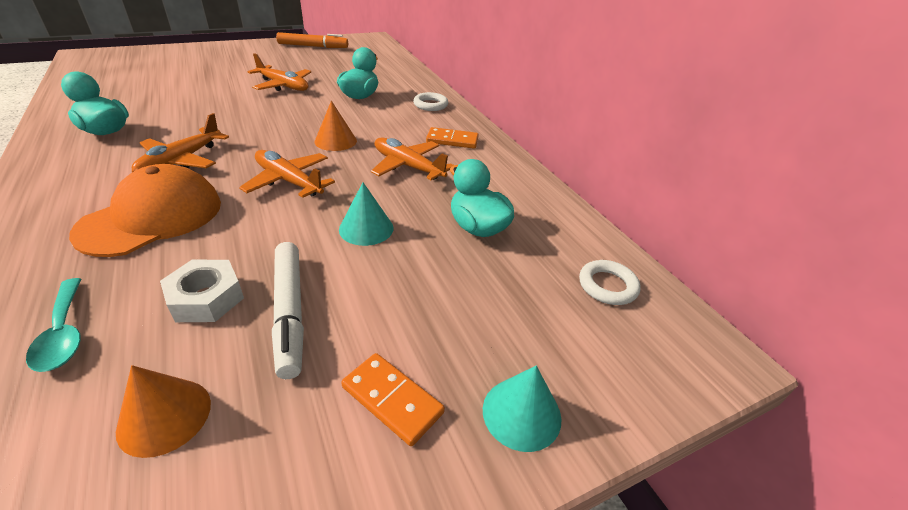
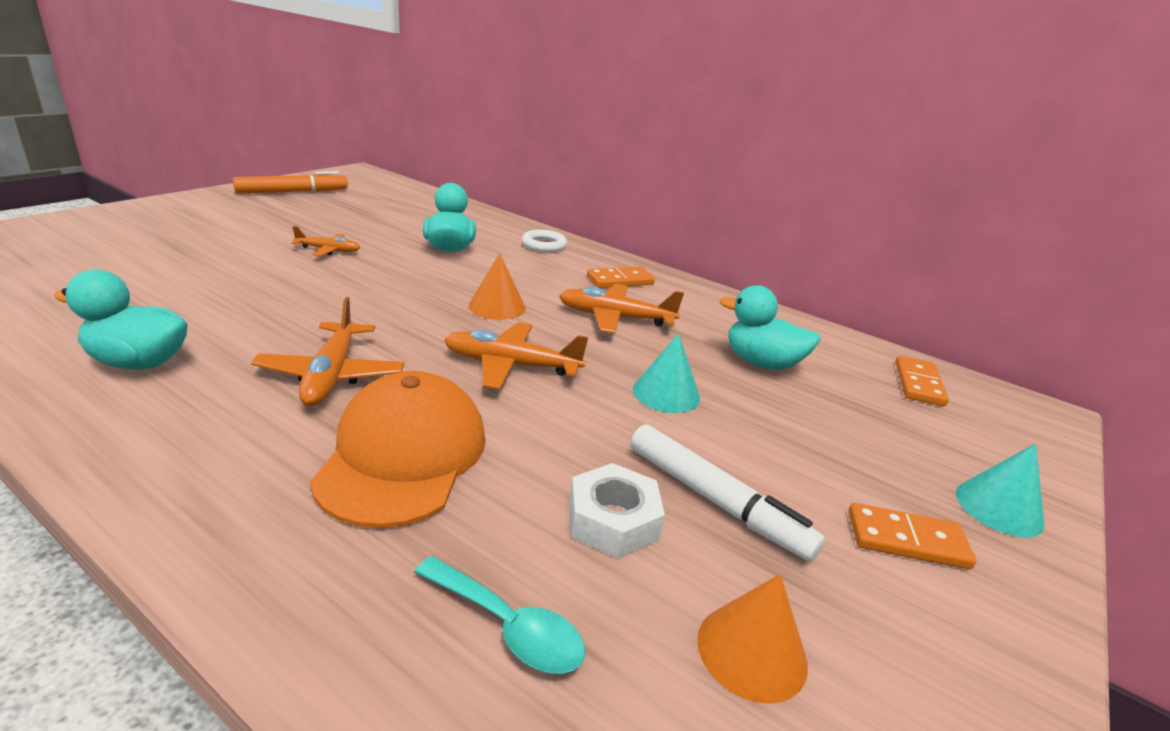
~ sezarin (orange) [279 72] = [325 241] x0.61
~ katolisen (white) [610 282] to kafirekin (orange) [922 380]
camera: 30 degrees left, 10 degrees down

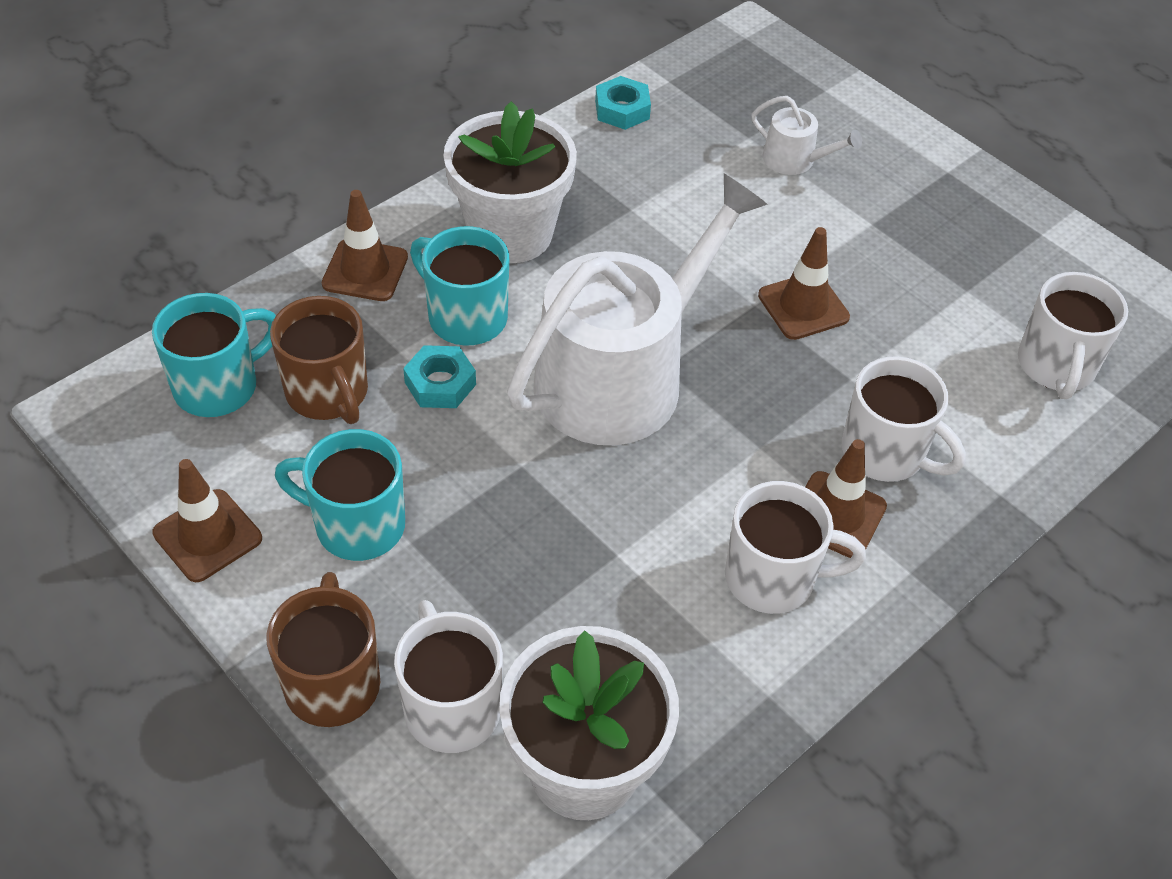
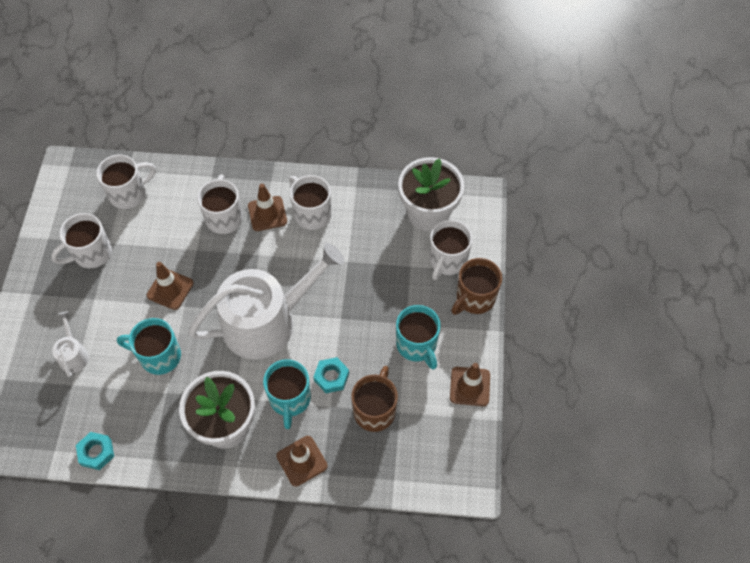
~ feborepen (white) [637 309] = [266 301] 150 degrees clockwise
~ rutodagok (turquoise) [214 355] to [149 346]
+ rutodagok (white) [81 240]
camera: 130 degrees left, 10 degrees up

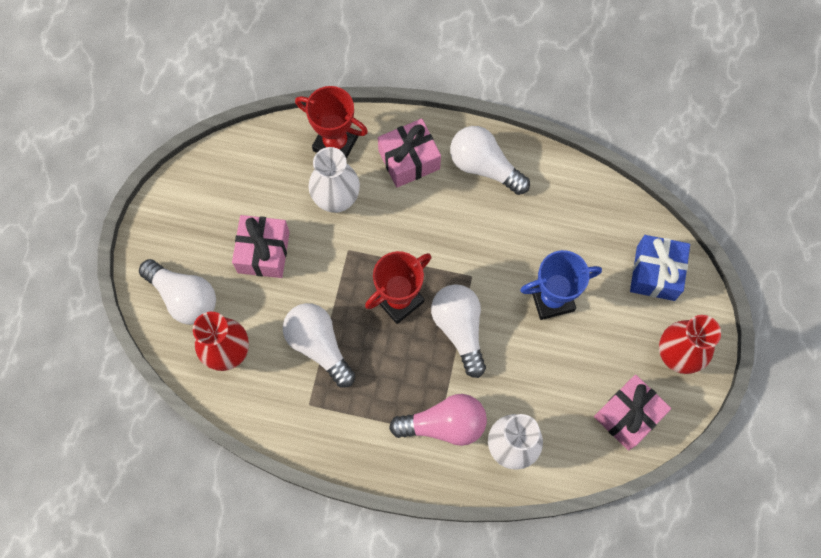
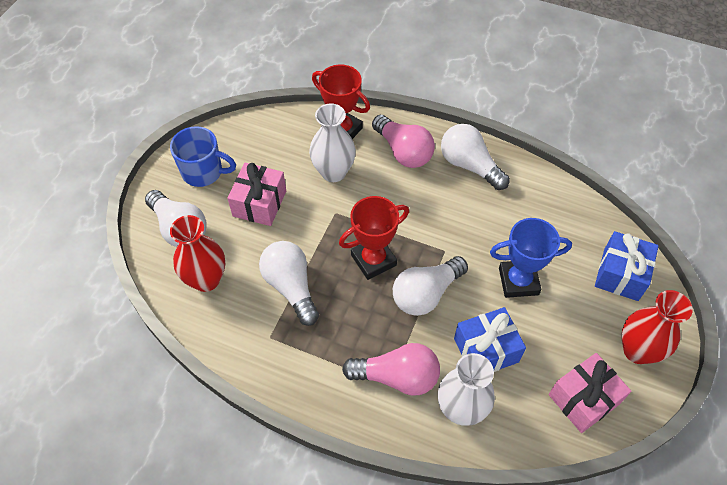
~ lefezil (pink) [409 153] to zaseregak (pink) [403 141]
~ zaseregak (white) [458 331] = [430 286] 120 degrees counterclockwise
+ rutodagok (blue) [203 156]
+ lefezil (blue) [490 339]
camera: 10 degrees right, 15 degrees down

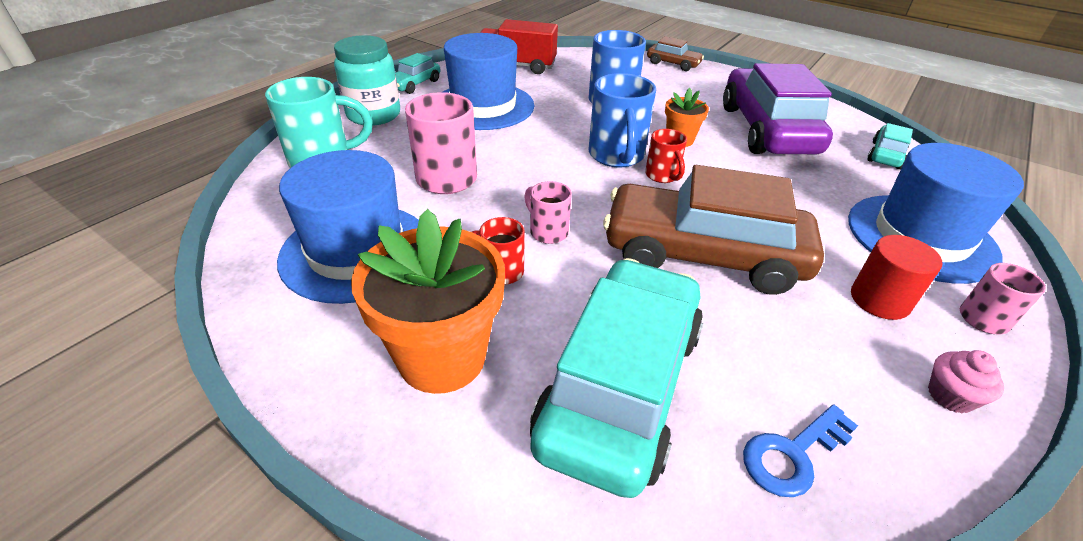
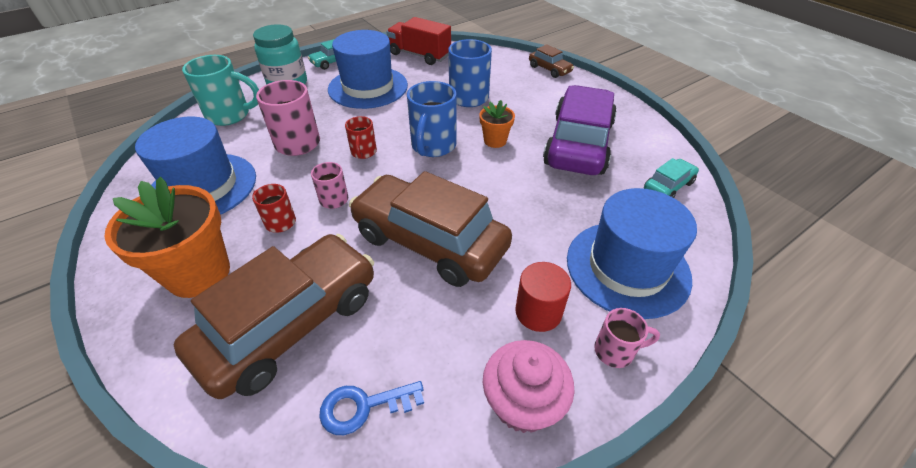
~ rutodagok (red) [666 156] to [361 137]
~ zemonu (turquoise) [616 378] to zemonu (brown) [274 316]
~ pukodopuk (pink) [966 382] = [529 386] x1.78
camera: 20 degrees right, 5 degrees up

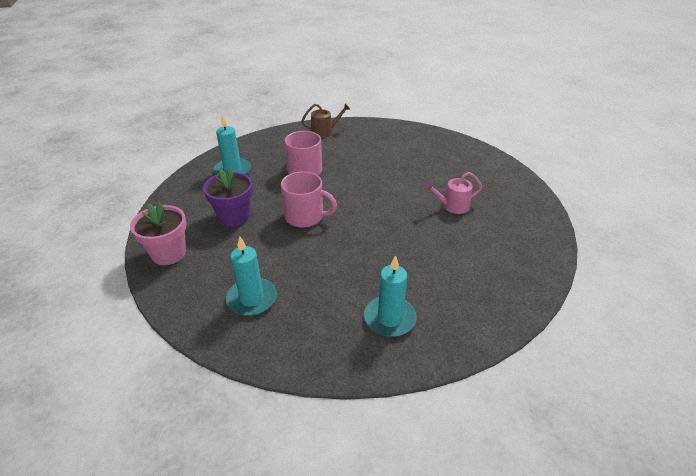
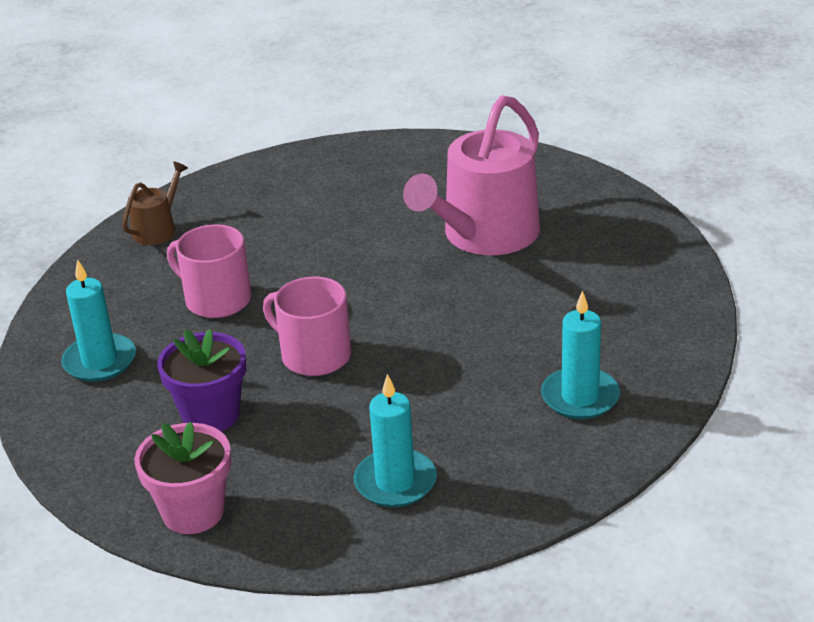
~ rutodagok (pink) [309 199] = [307 326] 120 degrees counterclockwise
~ feborepen (pink) [453 193] = [471 175] x2.14
camera: 40 degrees left, 5 degrees down

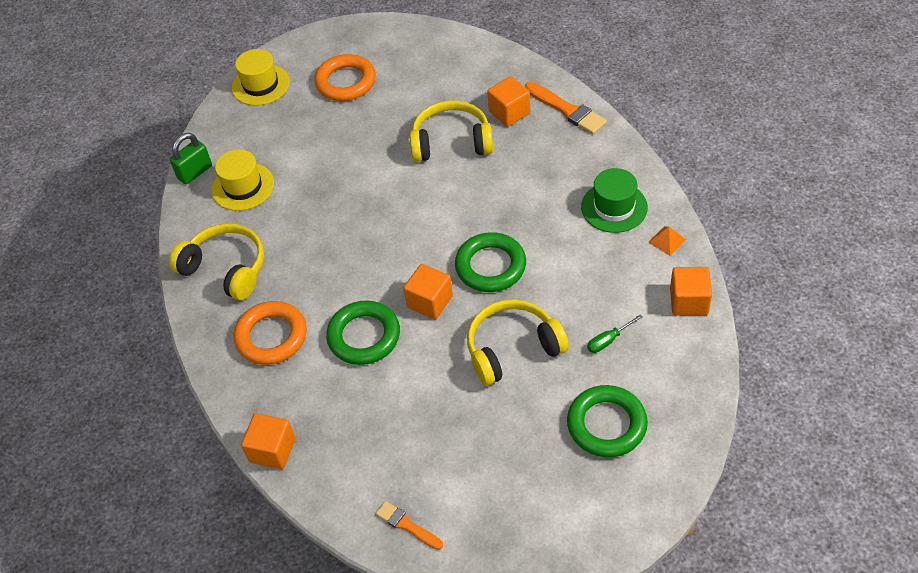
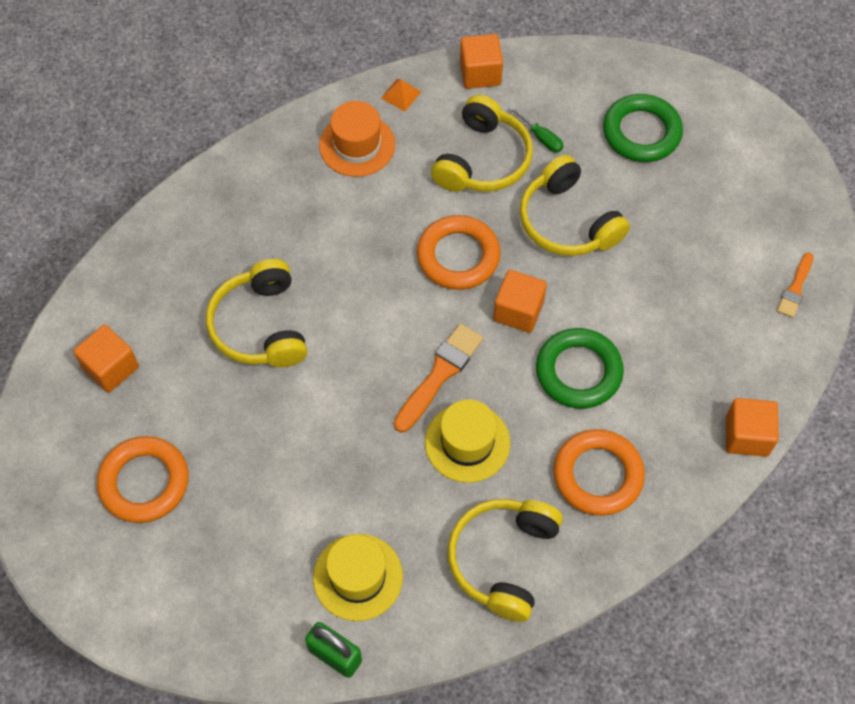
~ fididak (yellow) [261 77] to [467 441]
~ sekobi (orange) [508 101] to [106 359]
~ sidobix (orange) [566 108] to [439 378]
~ fididak (green) [614 200] to fididak (orange) [357 139]
~ katolisen (green) [490 262] to katolisen (orange) [459 252]
+ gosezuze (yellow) [482 143]
camera: 105 degrees left, 10 degrees up

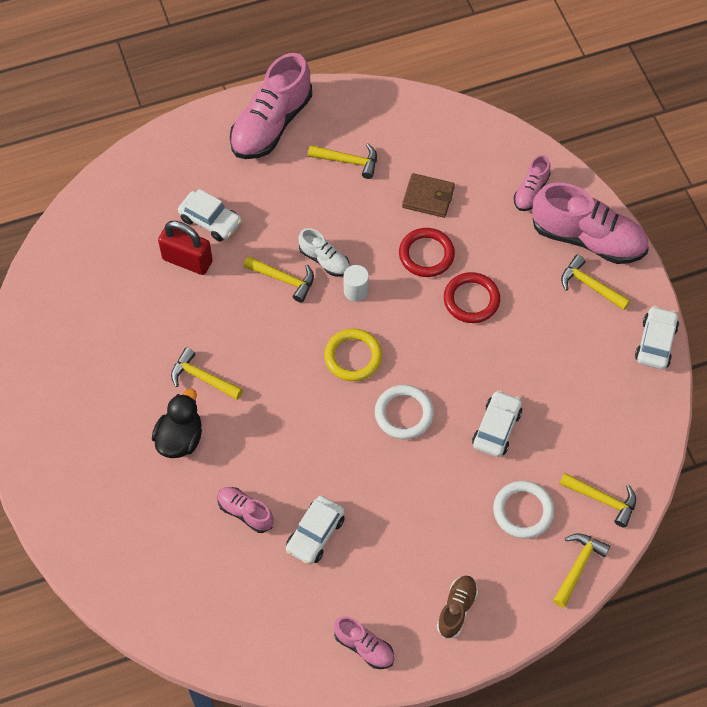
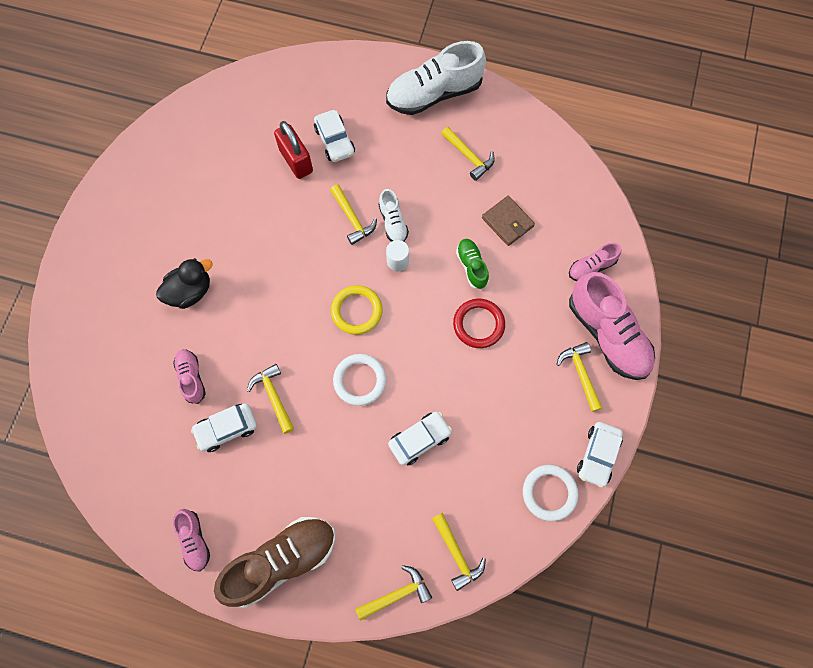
~ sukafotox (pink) [271 106] to sukafotox (white) [436 78]
~ katolisen (red) [427 252] to sukafotox (green) [472 264]
~ zemonu (white) [657 337] = [600 455] 150 degrees clockwise
~ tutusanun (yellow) [207 373] to [270 399]
~ katolisen (white) [523 509] to [551 493]
~ sukafotox (brown) [457 607] = [275 562] x1.99
camera: 35 degrees right, 10 degrees up

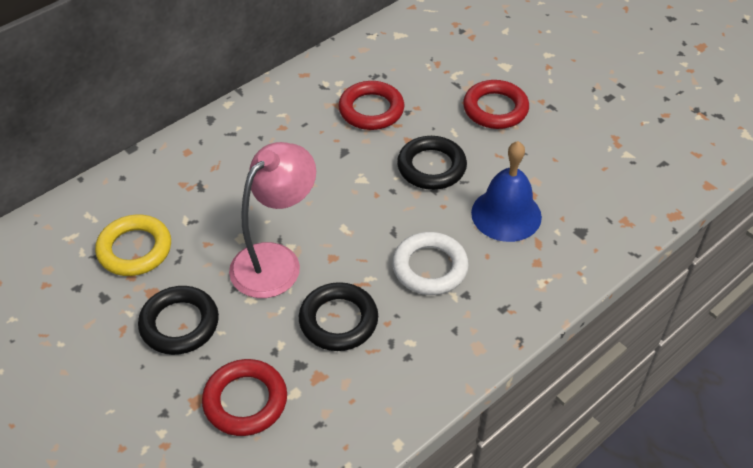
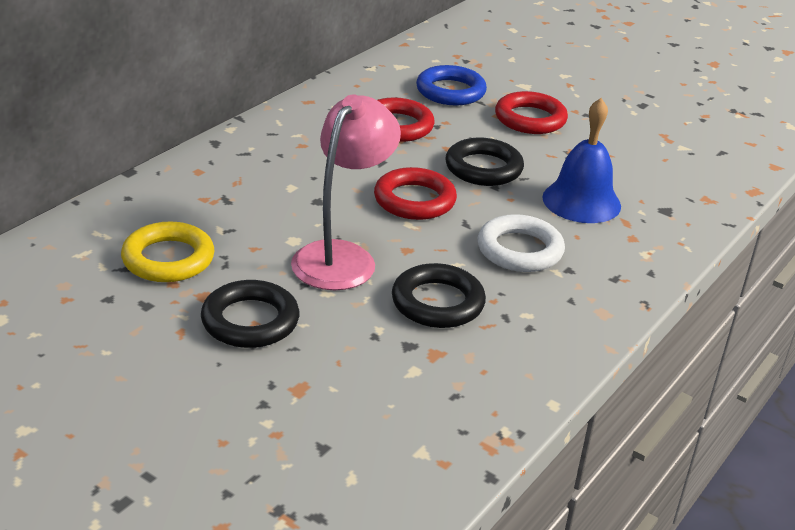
~ katolisen (red) [244 397] to [415 193]
+ katolisen (blue) [451 85]
camera: 15 degrees left, 15 degrees down

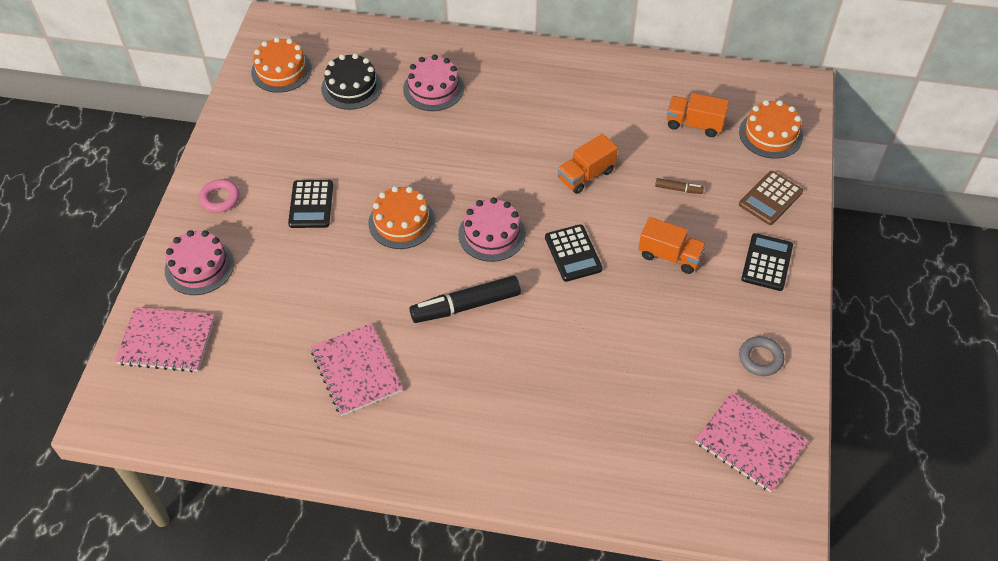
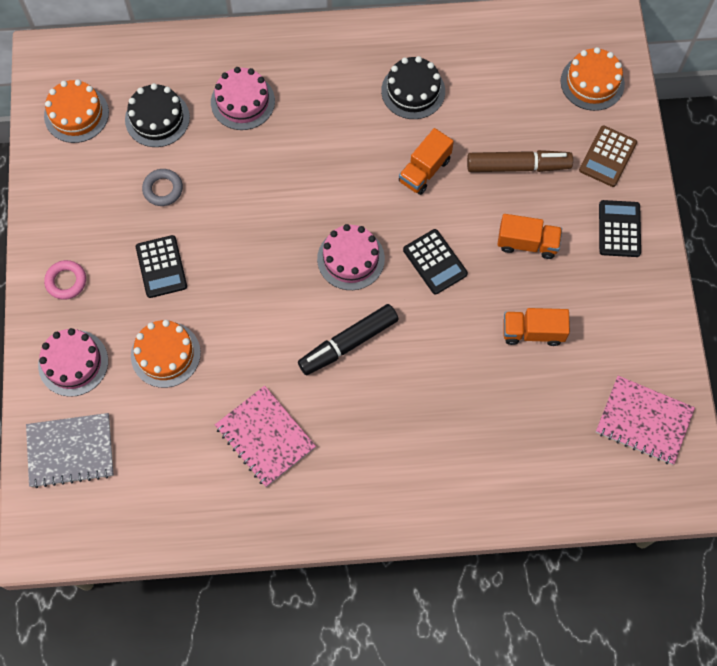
~ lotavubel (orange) [698 115] to [536 327]
~ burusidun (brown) [679 186] = [520 161] x2.17
~ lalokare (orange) [401 217] to [166 354]
~ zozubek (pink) [165 339] to zozubek (grey) [70 450]
~ katolisen (grey) [761 356] to [162 187]
+ lalokare (black) [413 87]
camera: 15 degrees left, 15 degrees up

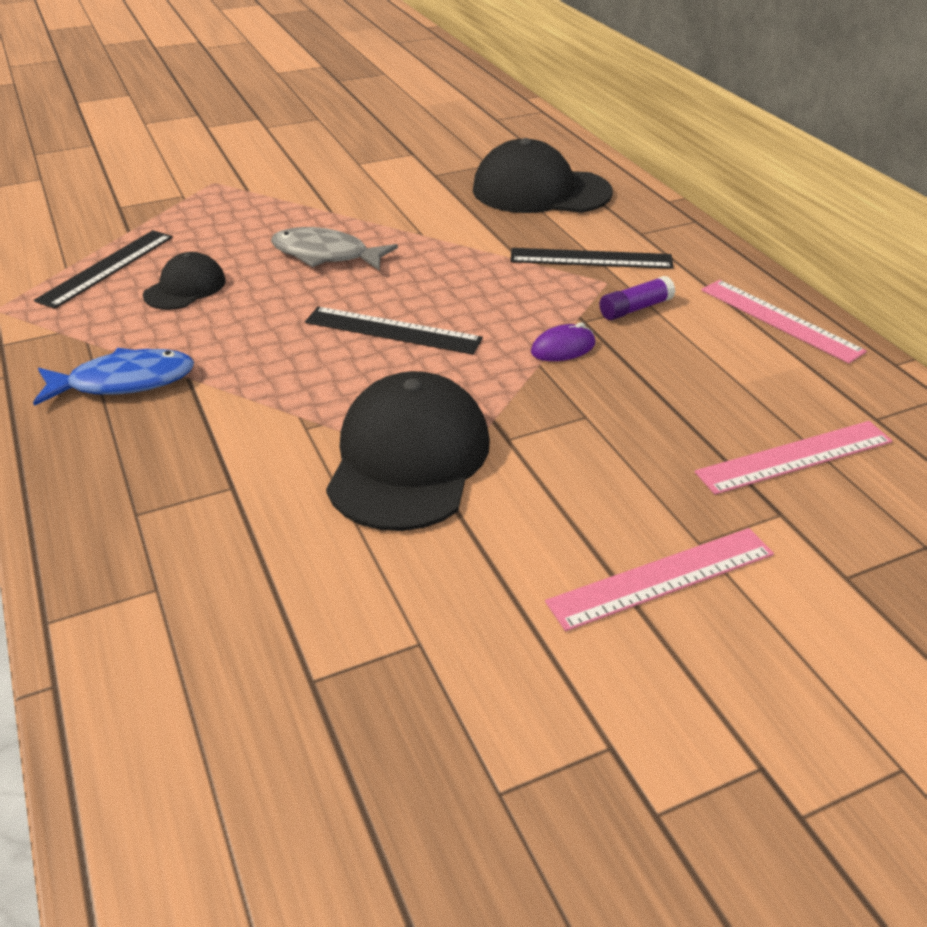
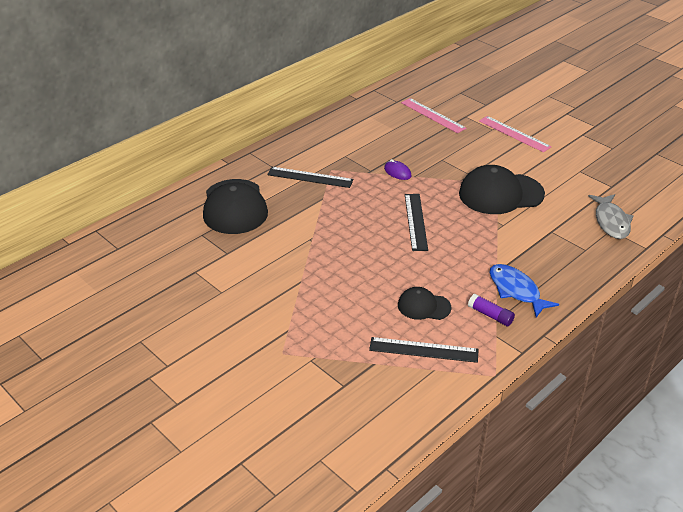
~ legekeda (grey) [334 249] to [611 216]
~ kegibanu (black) [592 258] = [310 177] 60 degrees counterclockwise
~ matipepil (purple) [637 298] to [491 310]
- kegibanu (pink) [784 322]
camera: 110 degrees left, 0 degrees up

